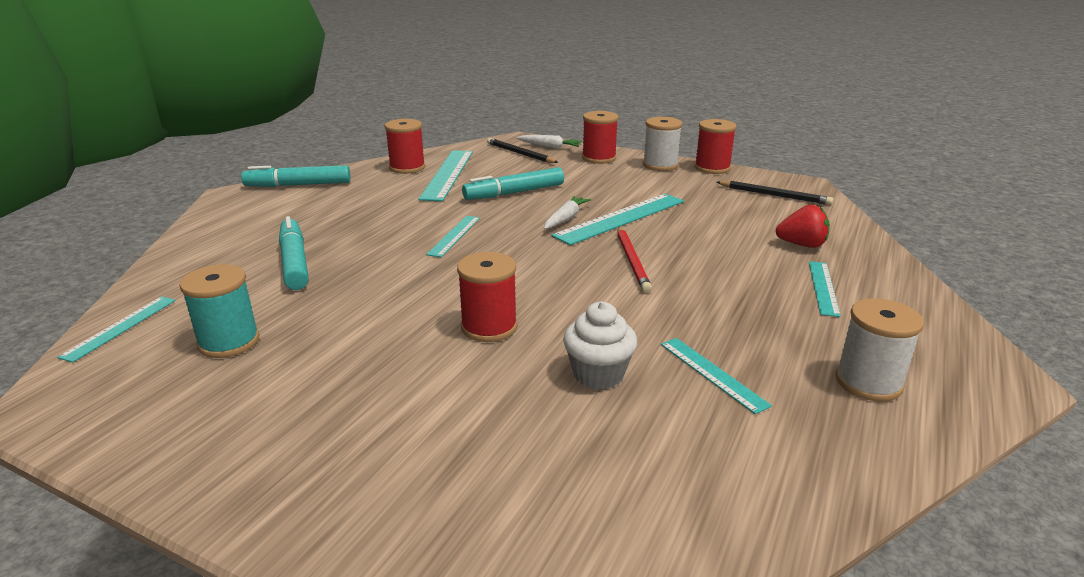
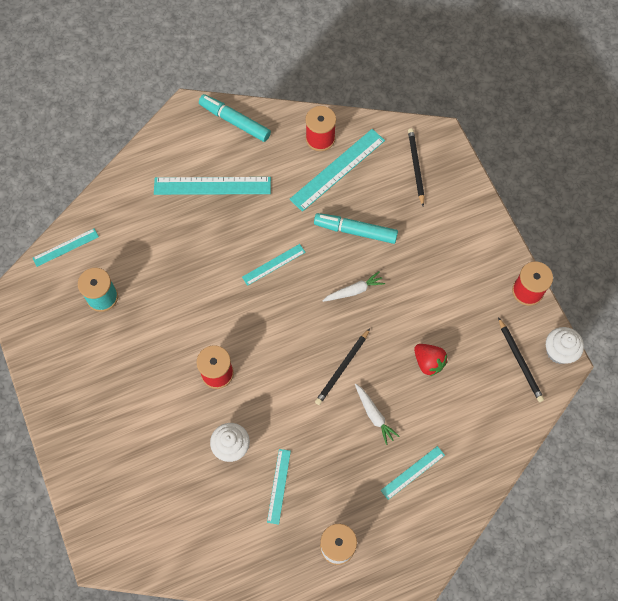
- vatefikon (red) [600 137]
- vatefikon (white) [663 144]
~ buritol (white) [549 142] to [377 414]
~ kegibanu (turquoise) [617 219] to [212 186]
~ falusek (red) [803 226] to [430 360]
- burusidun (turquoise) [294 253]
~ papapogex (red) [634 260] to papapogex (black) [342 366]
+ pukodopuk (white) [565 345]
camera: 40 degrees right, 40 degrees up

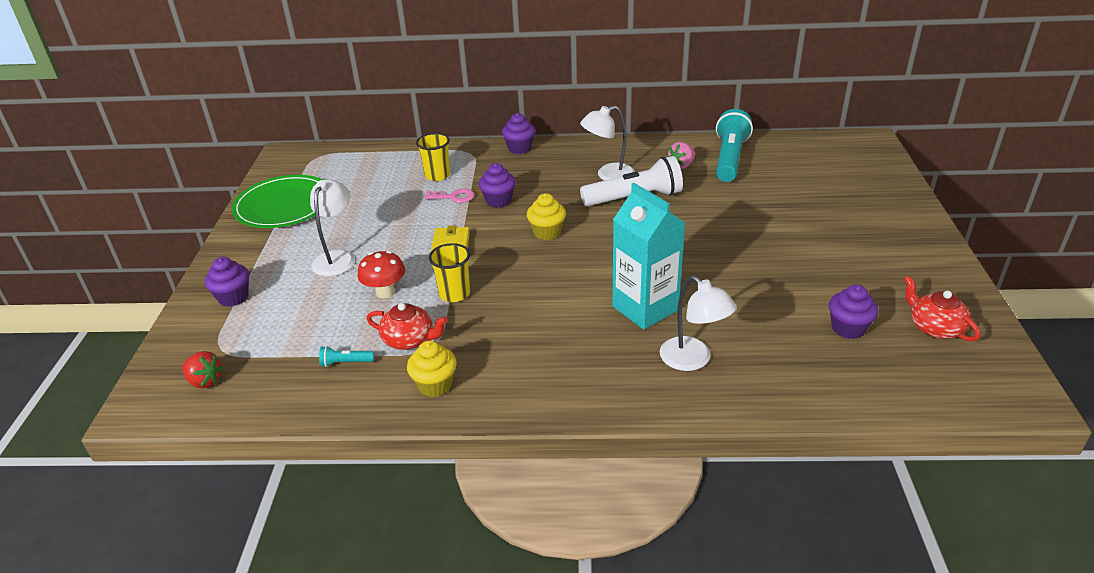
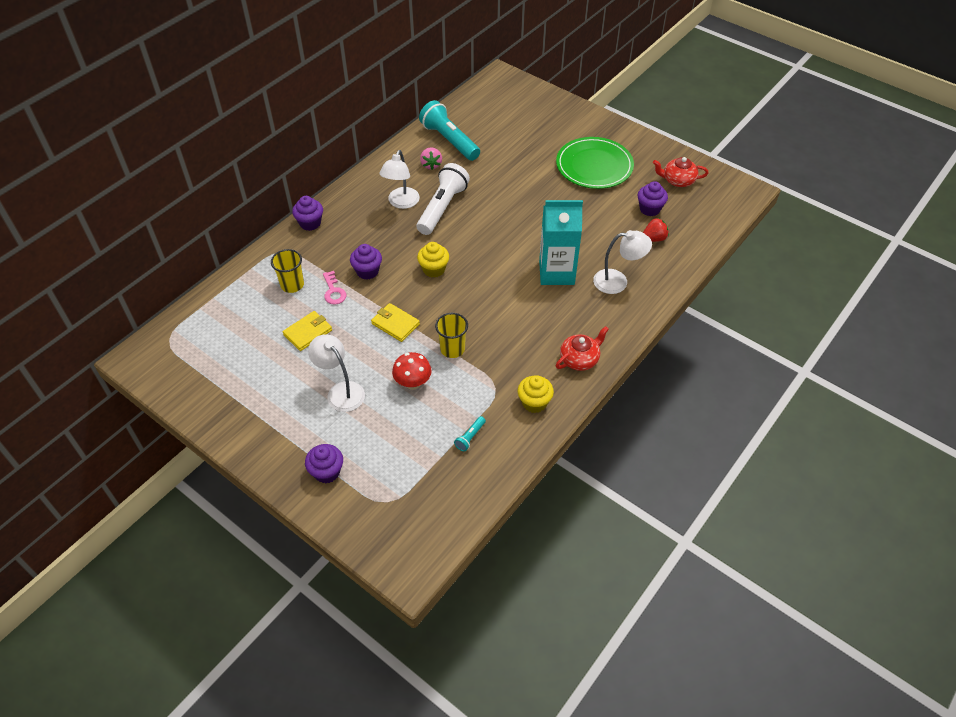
~ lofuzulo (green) [277 201] to [595 163]
~ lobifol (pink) [449 196] = [334 287] 120 degrees clockwise
~ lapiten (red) [407 326] to [582 348]
~ falusek (red) [202 369] to [656 230]
+ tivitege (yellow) [307 331]
camera: 55 degrees left, 15 degrees up

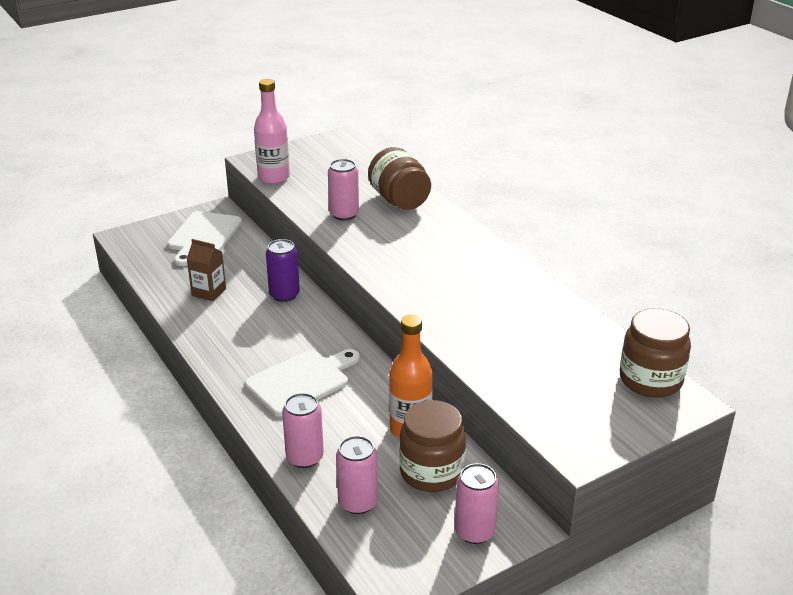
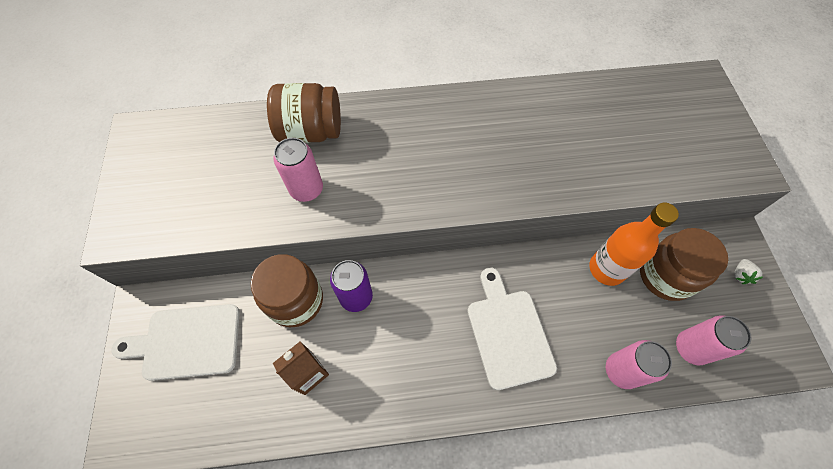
- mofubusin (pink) [272 131]
~ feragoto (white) [205 238] = [176 342] 135 degrees clockwise
~ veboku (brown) [655 353] to [287 290]
~ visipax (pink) [477 503] to falusek (white) [748 271]
camera: 65 degrees left, 30 degrees up

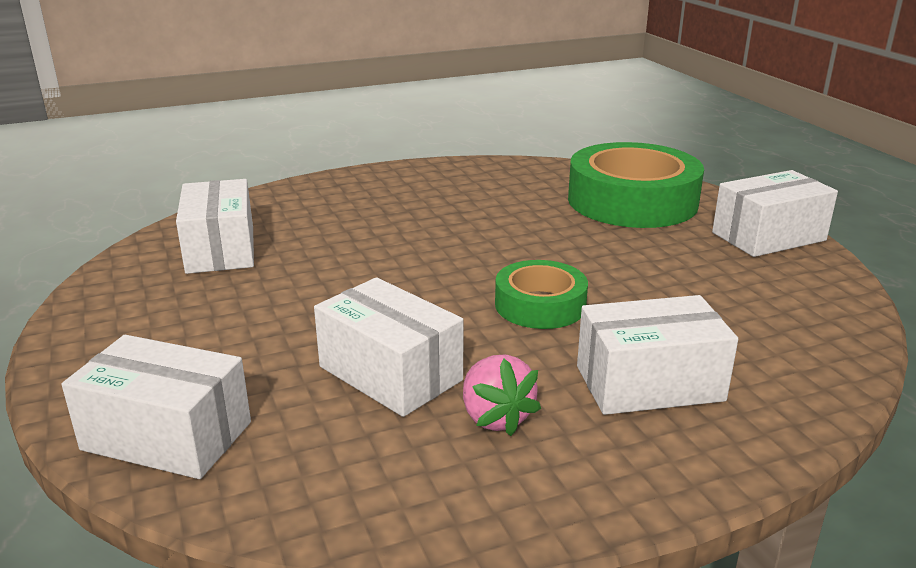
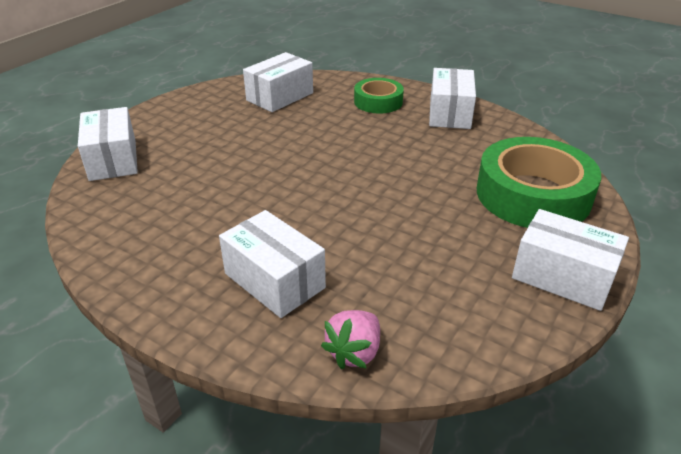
~ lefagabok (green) [541 294] to [379 96]
~ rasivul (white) [388 347] to [452 98]
~ falusek (pink) [502 395] to [350 339]
camera: 55 degrees right, 10 degrees up

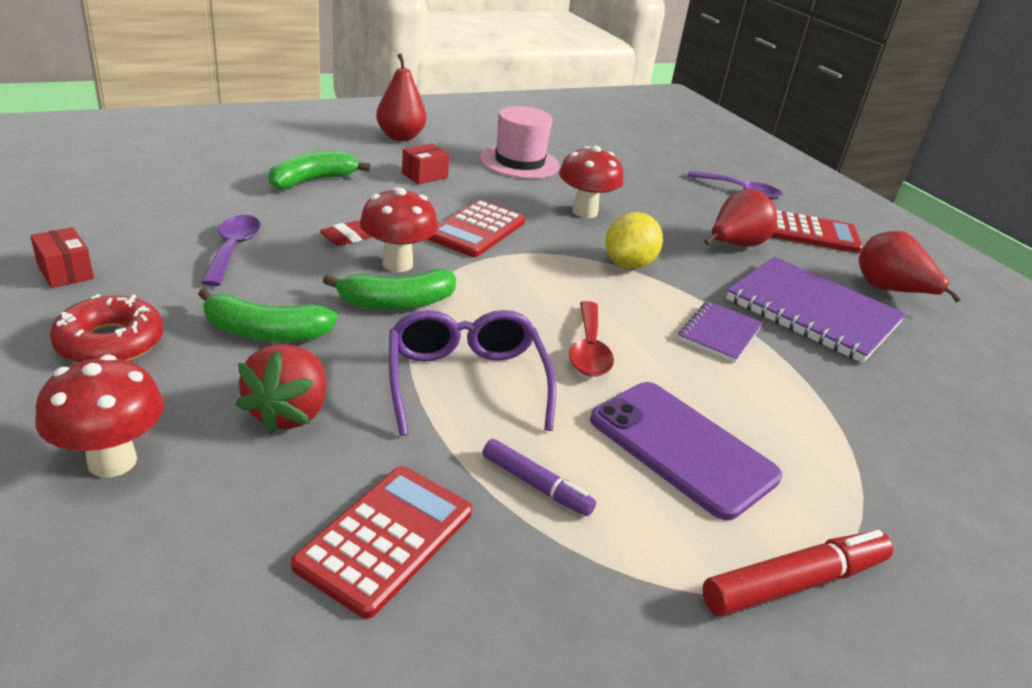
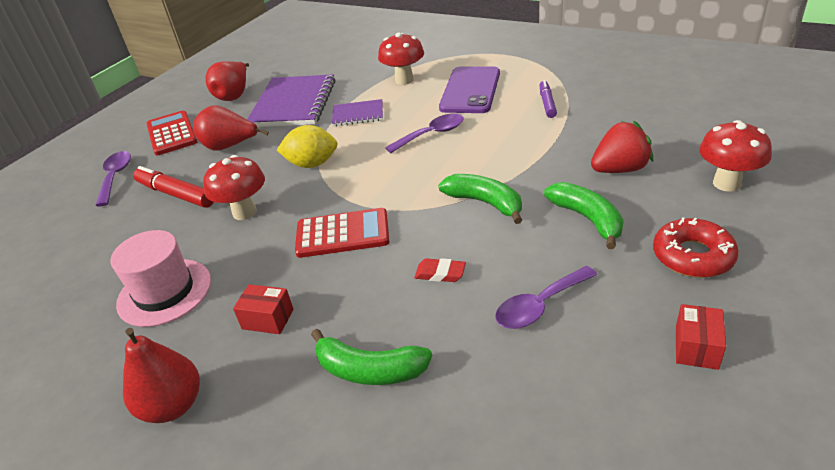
~ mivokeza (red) [399 229] to [401 59]
~ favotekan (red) [591 339] to favotekan (purple) [424 133]
- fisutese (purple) [472 373]
- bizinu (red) [381 542]
~ burusidun (red) [797 573] to [173 187]
camera: 115 degrees left, 5 degrees up

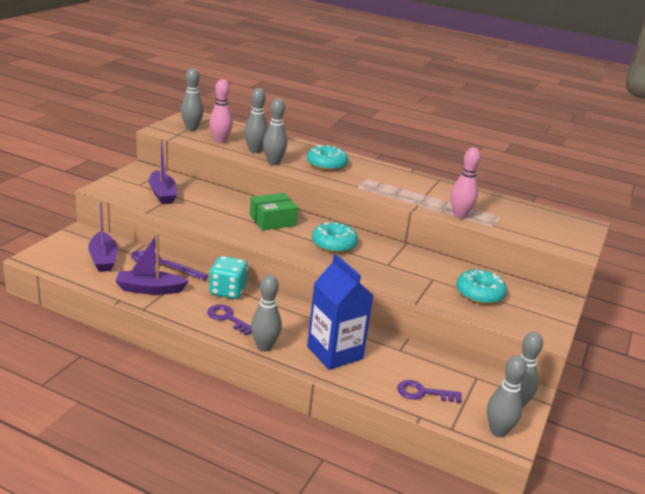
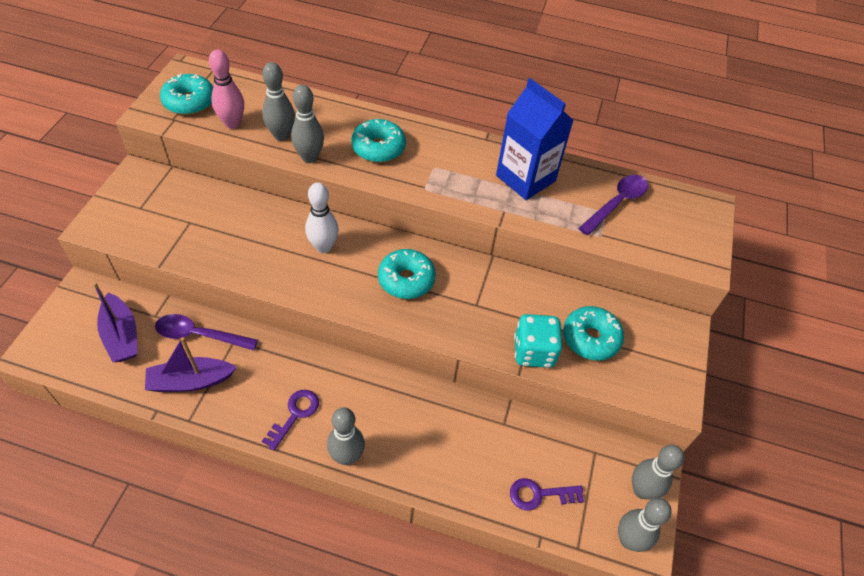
~ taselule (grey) [192 99] to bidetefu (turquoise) [186 94]
- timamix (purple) [163 171]
- taselule (pink) [466 183]
~ rasivul (green) [274 212] to taselule (white) [322 217]
~ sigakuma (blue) [340 312] to [535 139]
~ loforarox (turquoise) [228 277] to [538 341]
~ lobifol (purple) [229 320] = [290 420] 90 degrees clockwise
+ favotekan (purple) [613 205]
camera: 10 degrees left, 25 degrees up

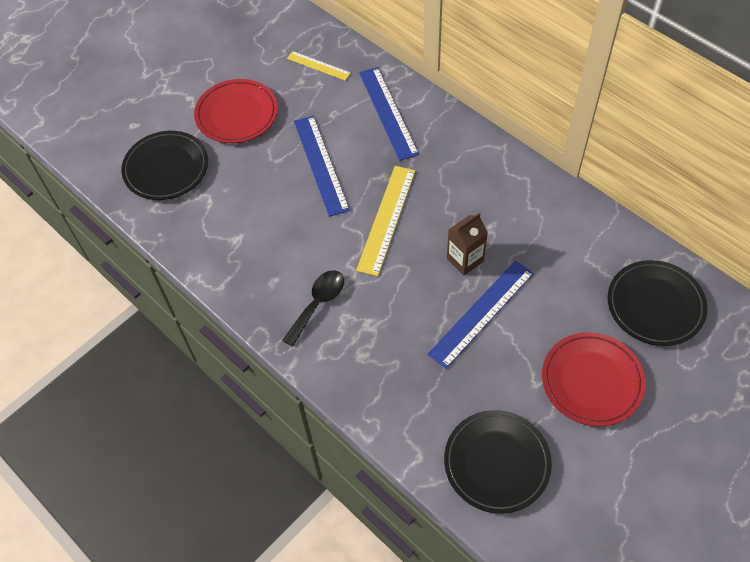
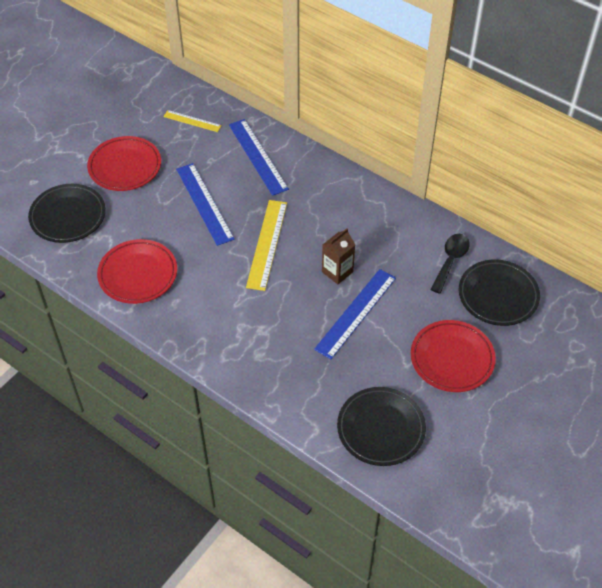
~ favotekan (black) [313 308] to [450 264]
+ lofuzulo (red) [137 271]
camera: 10 degrees left, 5 degrees down

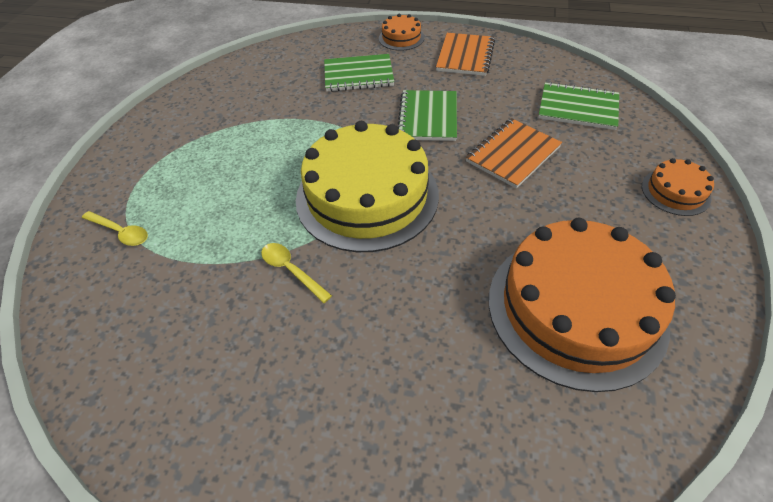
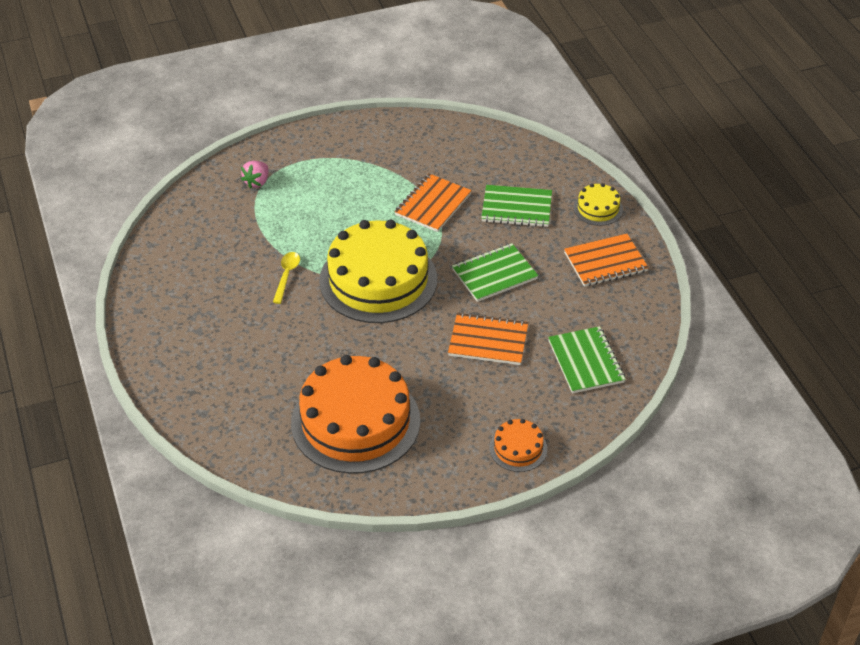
~ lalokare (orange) [401 32] to lalokare (yellow) [598 204]
~ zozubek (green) [359 73] = [516 206] 45 degrees counterclockwise
~ favotekan (yellow) [115 228] to falusek (pink) [254 174]
+ zozubek (orange) [433 203]
camera: 55 degrees right, 5 degrees down

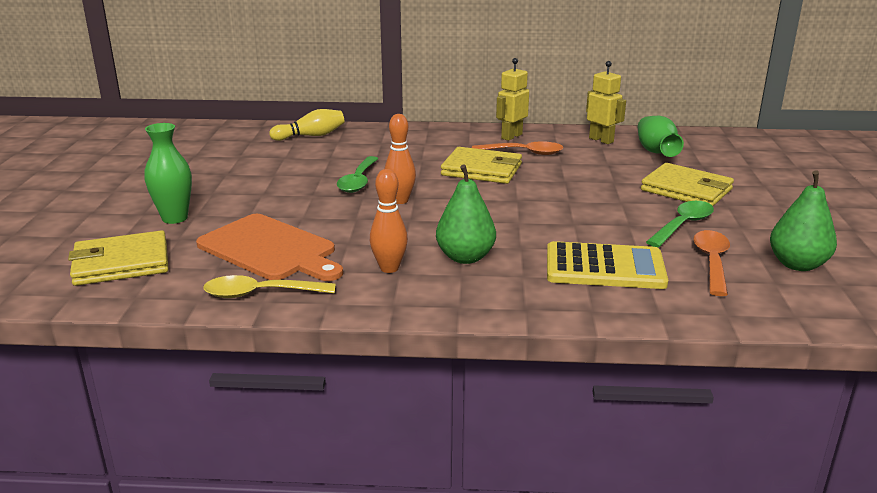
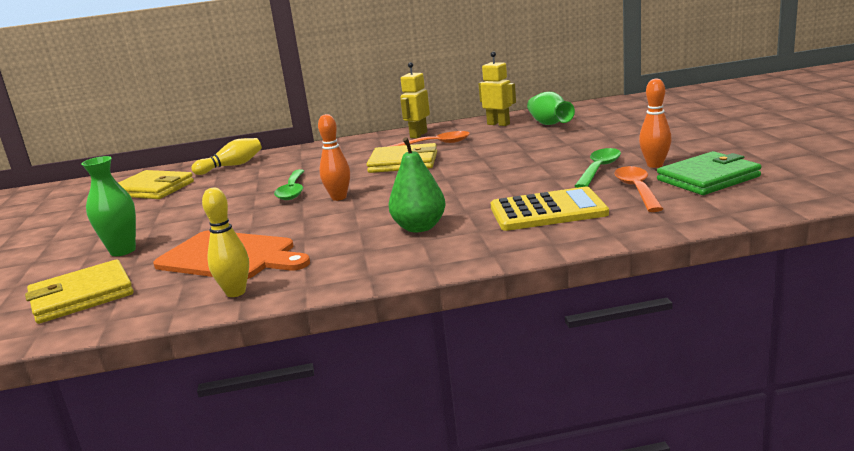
~ tivitege (yellow) [687 184] to [156 184]
~ taselule (orange) [389 221] to [655 123]
~ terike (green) [803 220] to tivitege (green) [709 173]
~ favotekan (yellow) [269 286] to taselule (yellow) [225 242]
camera: 10 degrees left, 5 degrees down

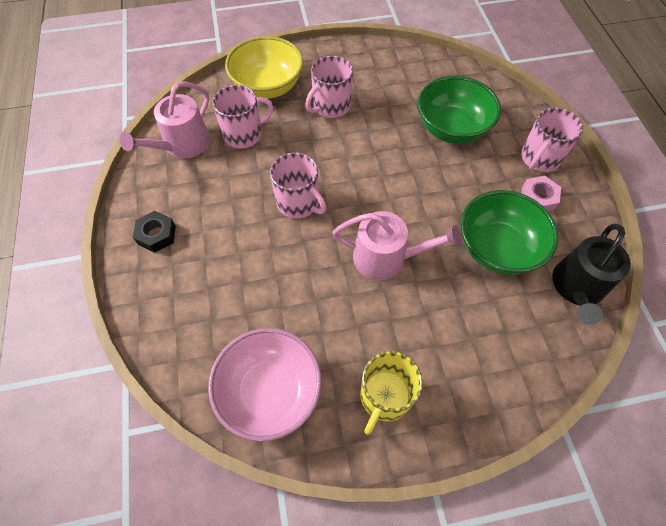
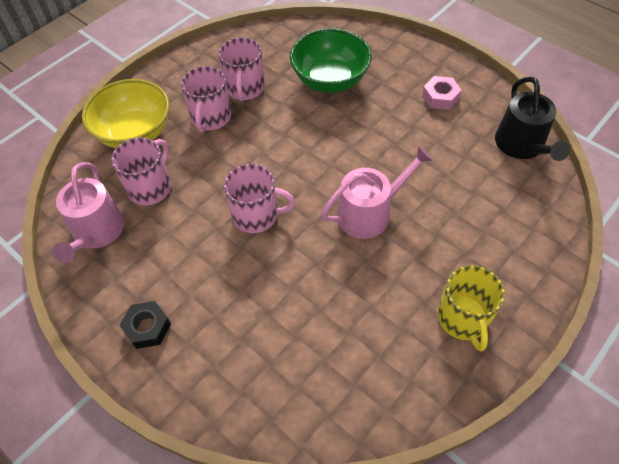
~ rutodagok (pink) [552 139] to [242 69]
- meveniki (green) [509 232]
- meveniki (pink) [265 385]
camera: 35 degrees left, 5 degrees down

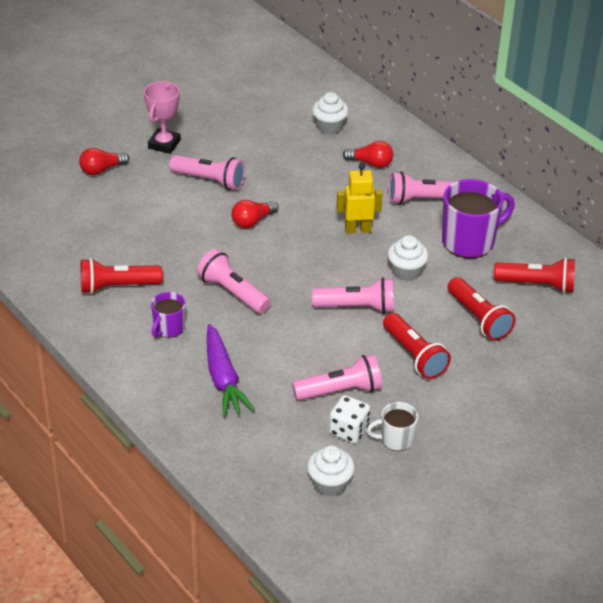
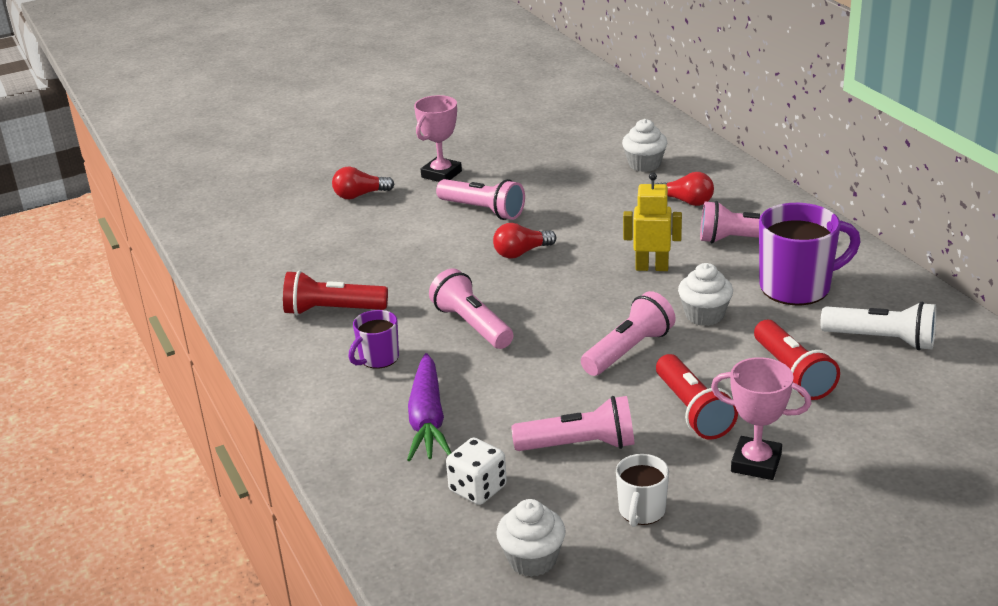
~ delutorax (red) [534 275] to delutorax (white) [878 326]
~ delutorax (pink) [353 296] = [628 333] 60 degrees counterclockwise
~ loforarox (white) [349 419] to [476 471]
~ rutodagok (white) [392 426] = [642 490] 75 degrees counterclockwise
+ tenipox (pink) [761 418]
camera: 15 degrees right, 10 degrees down

